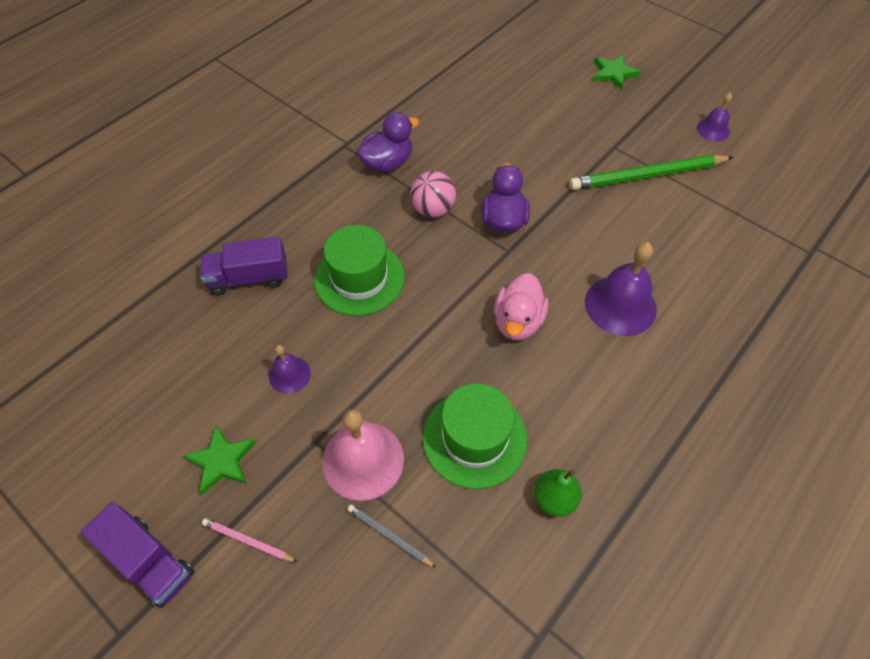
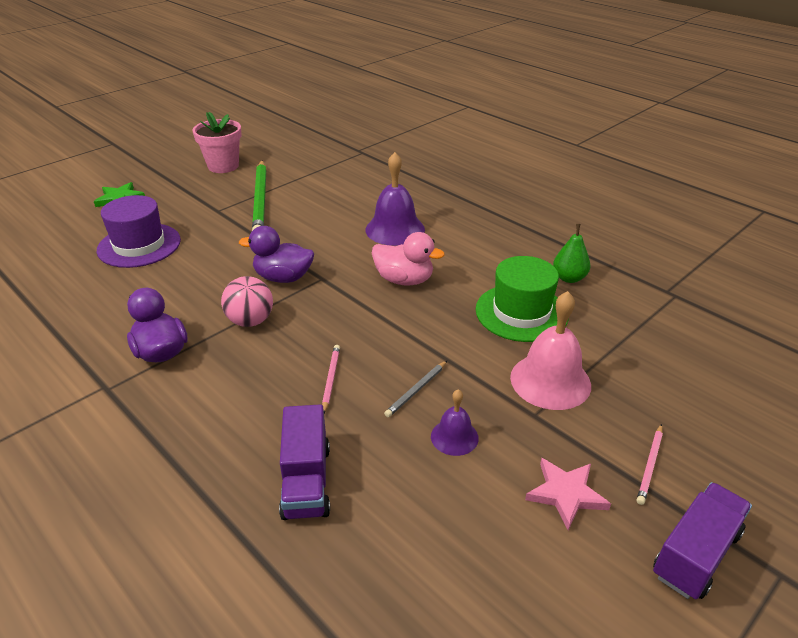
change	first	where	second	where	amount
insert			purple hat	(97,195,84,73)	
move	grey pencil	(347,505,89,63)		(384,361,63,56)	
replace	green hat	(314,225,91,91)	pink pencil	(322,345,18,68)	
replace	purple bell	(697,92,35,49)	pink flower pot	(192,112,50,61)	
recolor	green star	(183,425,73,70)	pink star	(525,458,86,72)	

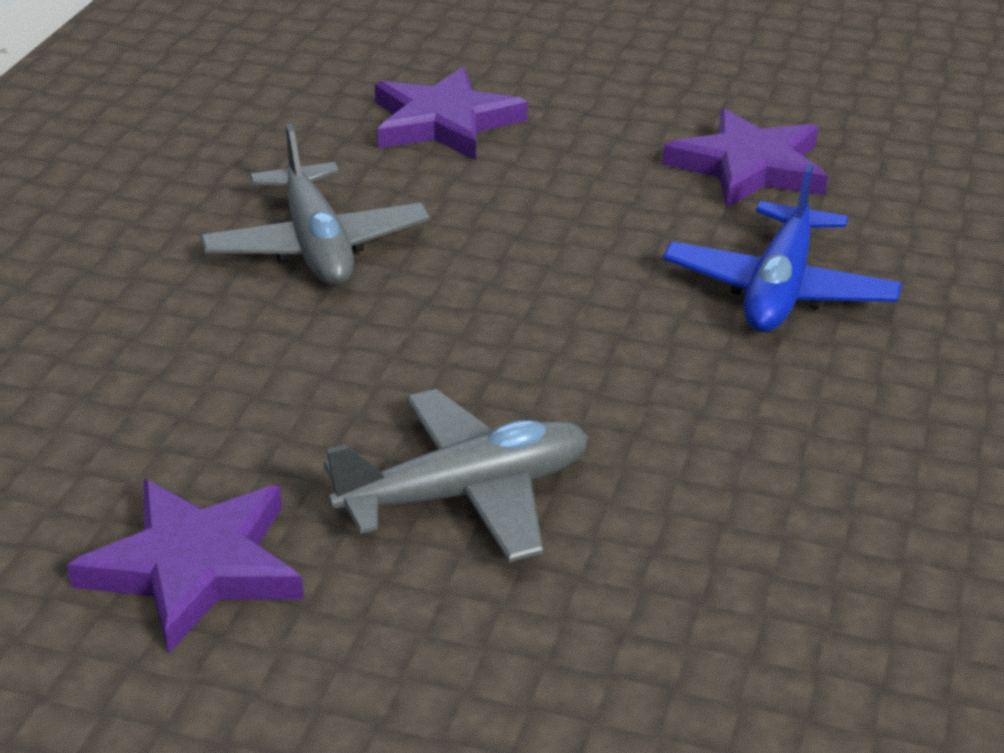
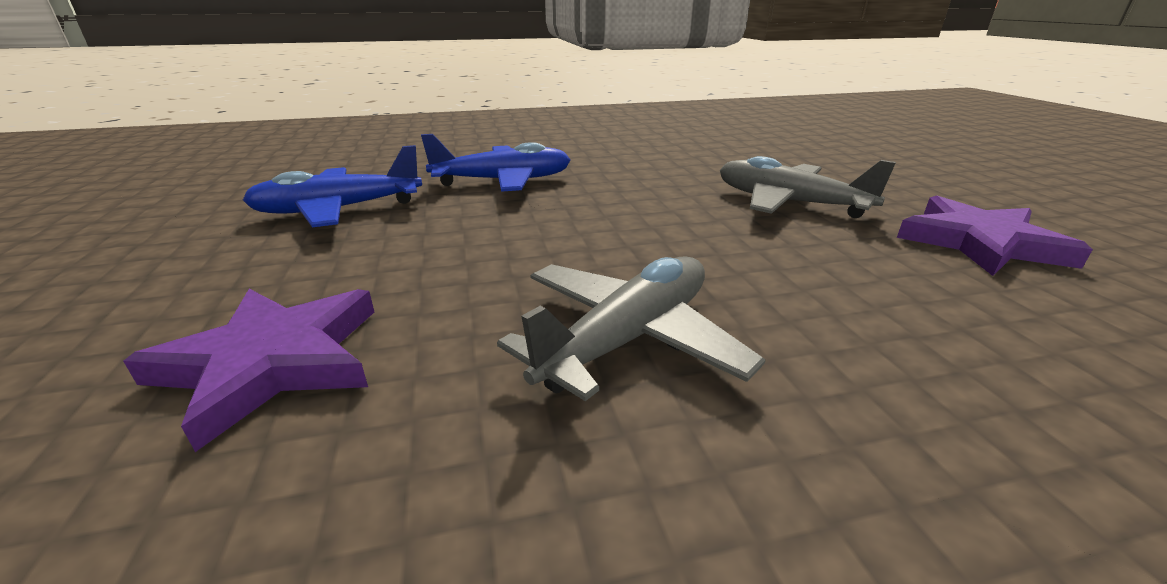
change	first	where	second	where	amount
replace	purple star	(663,108,165,100)	blue plane	(243,145,179,82)	

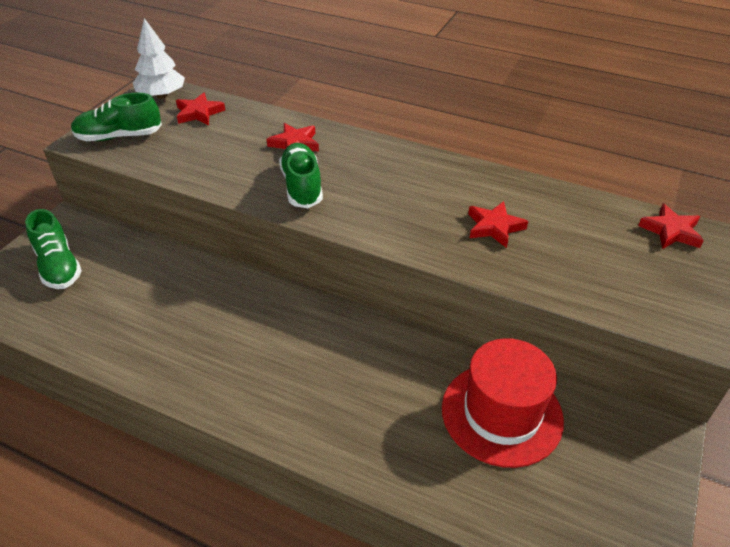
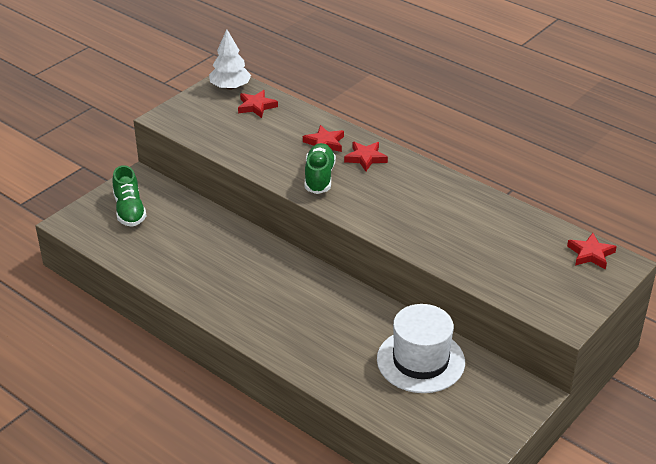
change	first	where	second	where	amount
delete	green shoe	(71,93,91,48)			
move	red star	(468,201,60,47)		(344,142,44,29)	
recolor	red hat	(442,338,122,130)	white hat	(377,304,88,89)	

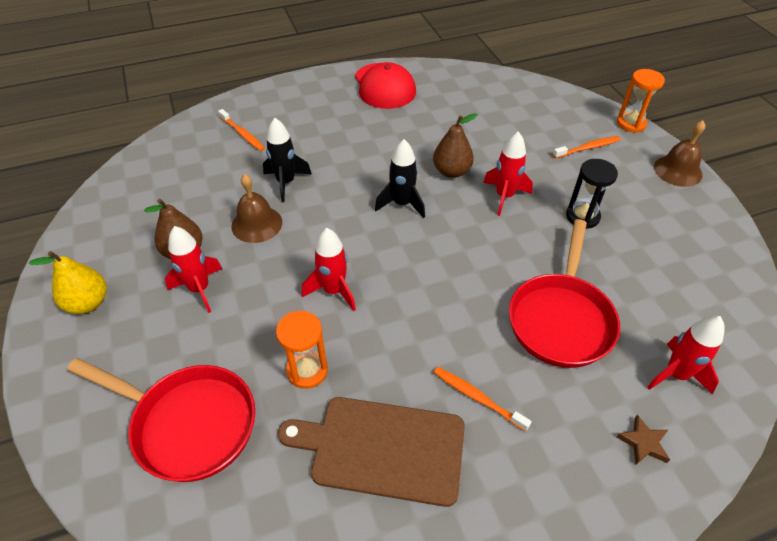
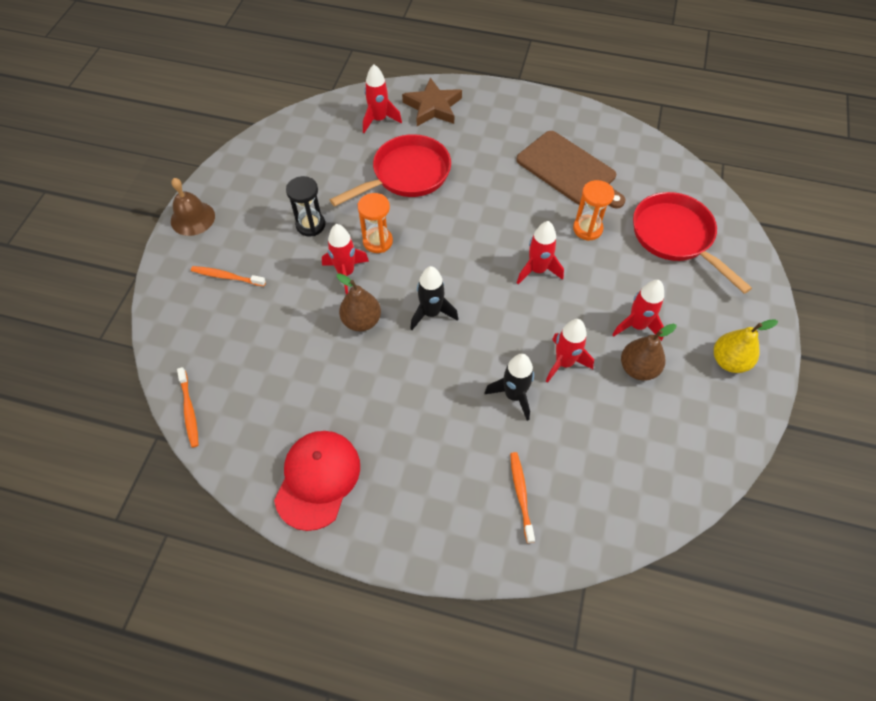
change	first	where	second	where	amount
move	orange toothbrush	(434,367,98,64)		(177,367,22,81)	
move	orange hourglass	(617,69,48,64)		(358,193,35,60)	
replace	brown bell	(231,174,51,69)	red rocket	(546,319,48,64)	
resize	brown star	(617,415,53,50)		(402,78,60,48)	x2.00

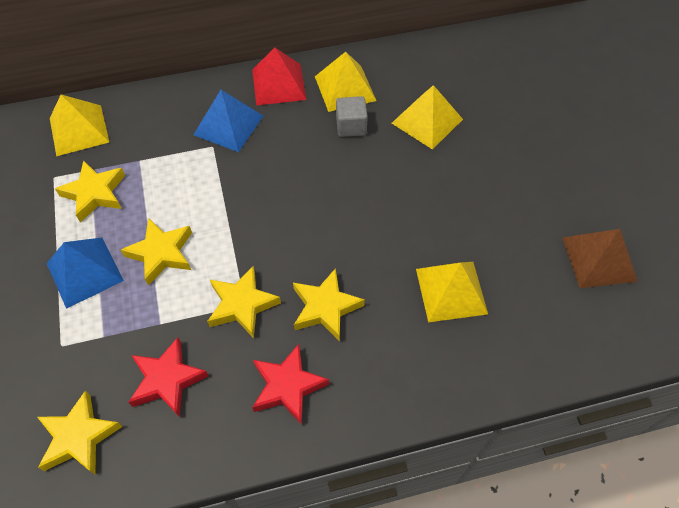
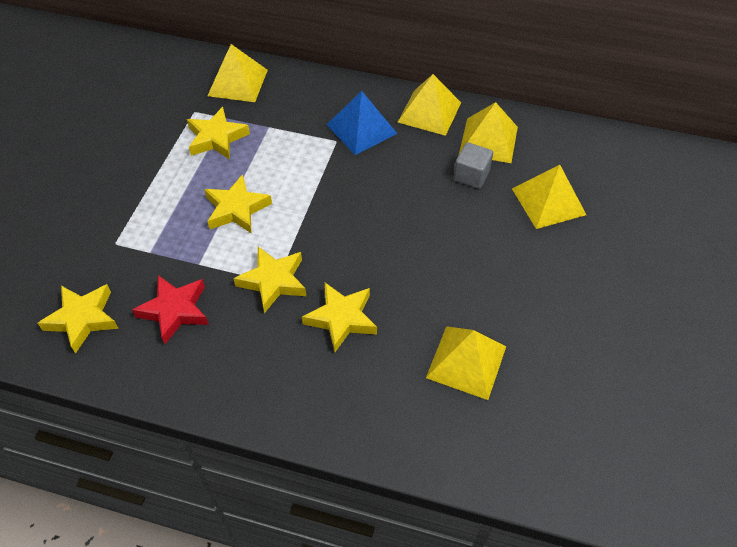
change	first	where	second	where	amount
delete	blue pyramid	(47,238,77,71)			
delete	red star	(252,344,77,81)			
delete	brown pyramid	(563,229,75,59)			
recolor	red pyramid	(252,47,54,58)	yellow pyramid	(398,74,63,62)	

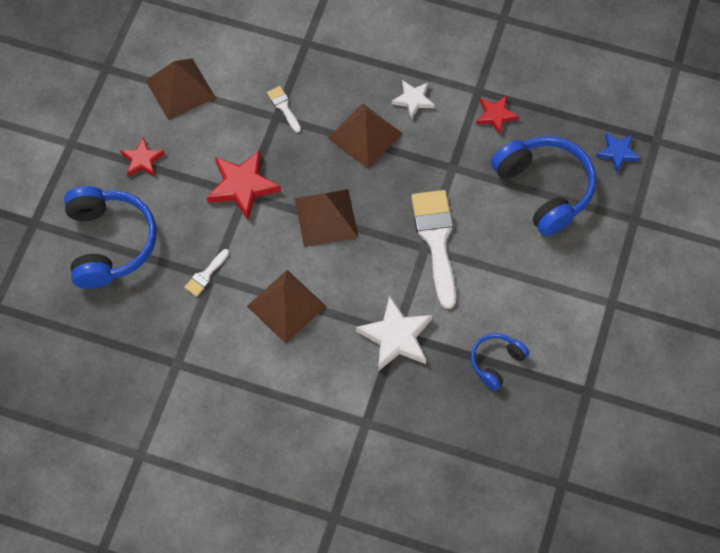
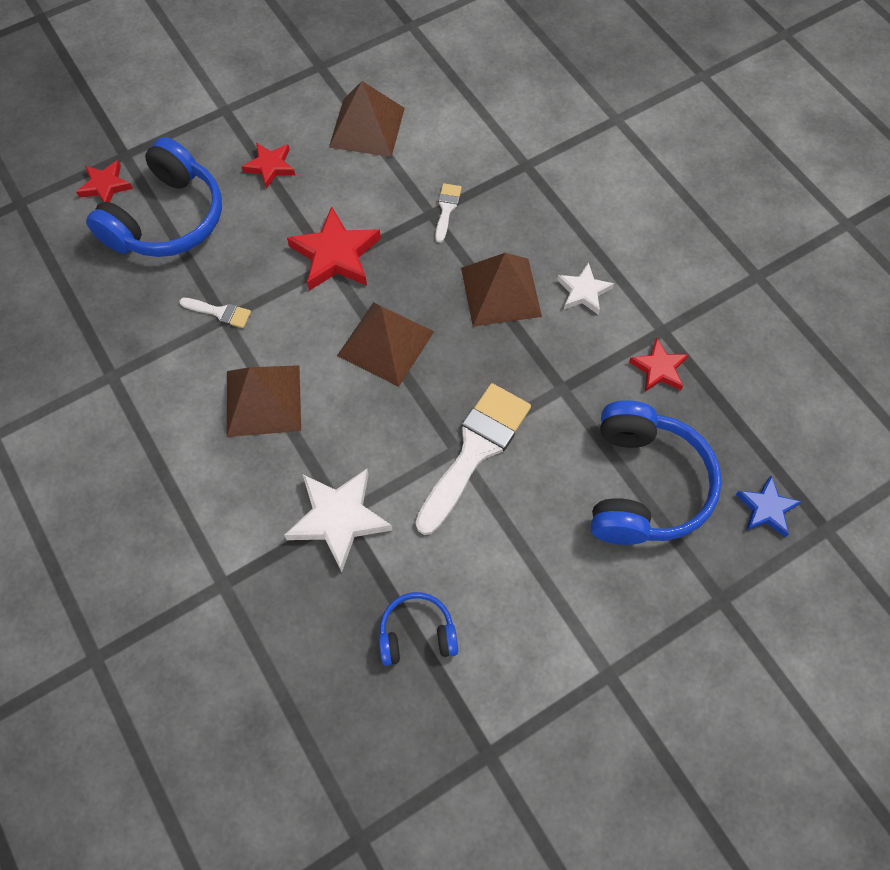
change	first	where	second	where	amount
insert			red star	(76,160,57,42)	
rotate	white brush	(184,249,45,48)		(179,298,72,30)	150 degrees counterclockwise

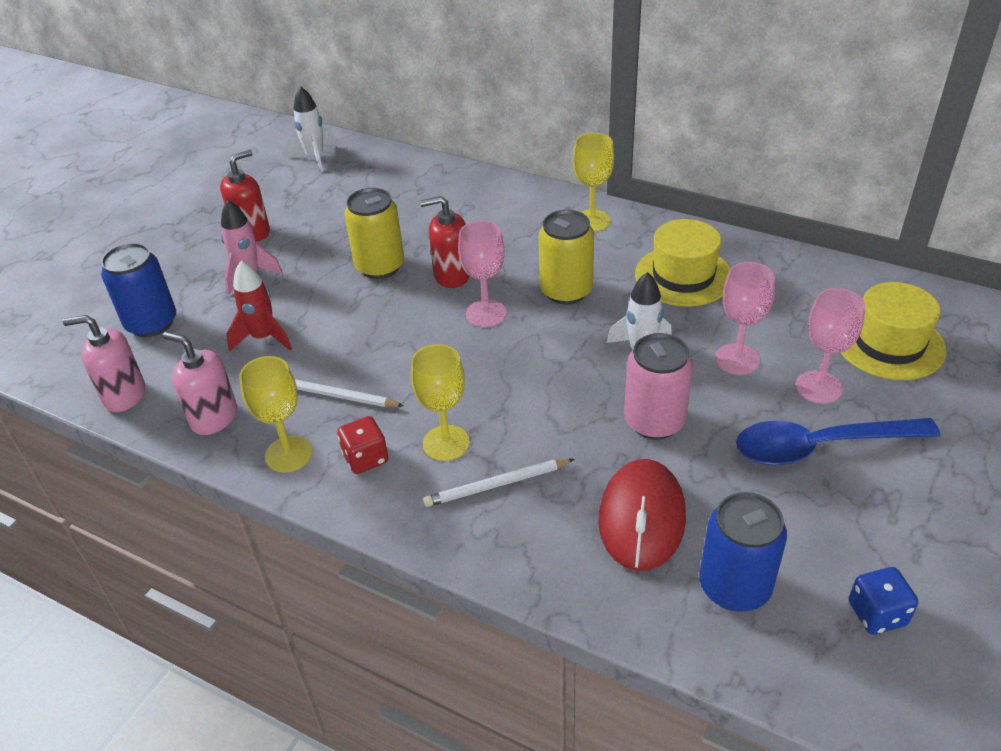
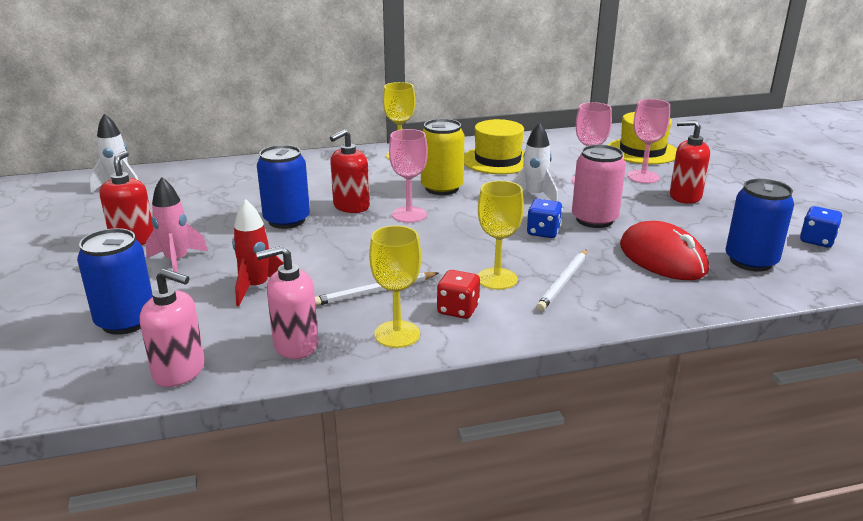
change	first	where	second	where	amount
insert			blue dice	(527,199,36,39)	
replace	blue spoon	(736,418,204,47)	red soap dispenser	(670,120,40,84)	
recolor	yellow can	(344,188,60,91)	blue can	(257,145,53,84)	
rotate	pink soap dispenser	(62,315,83,97)		(140,269,65,118)	120 degrees counterclockwise

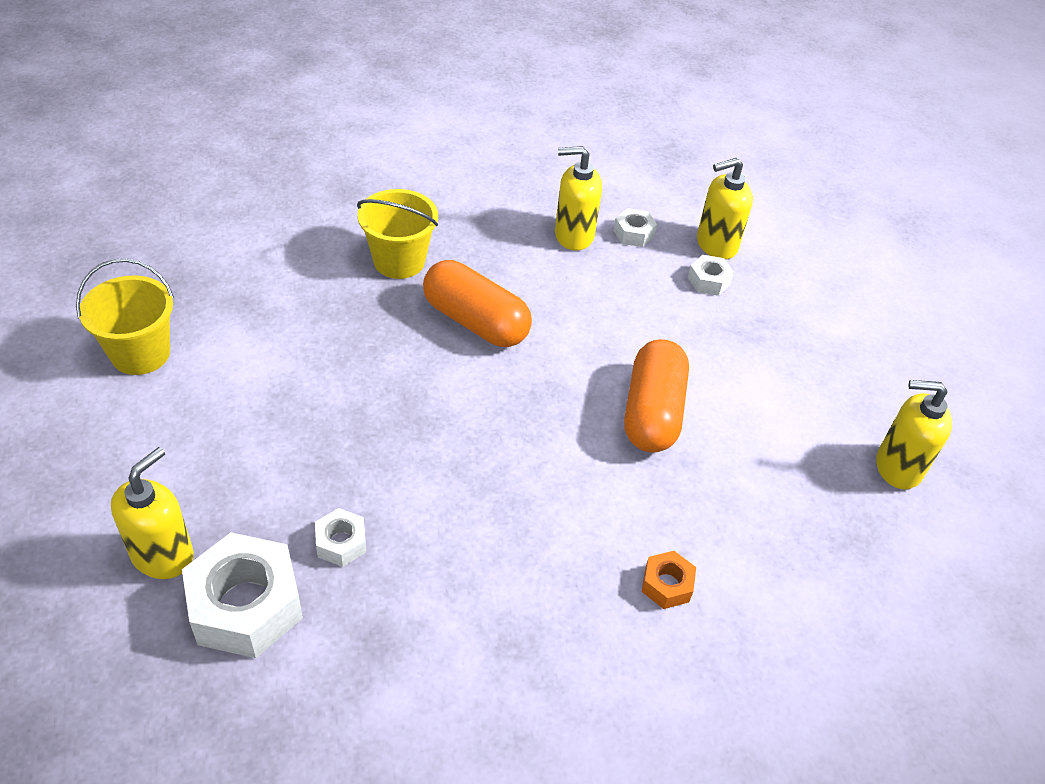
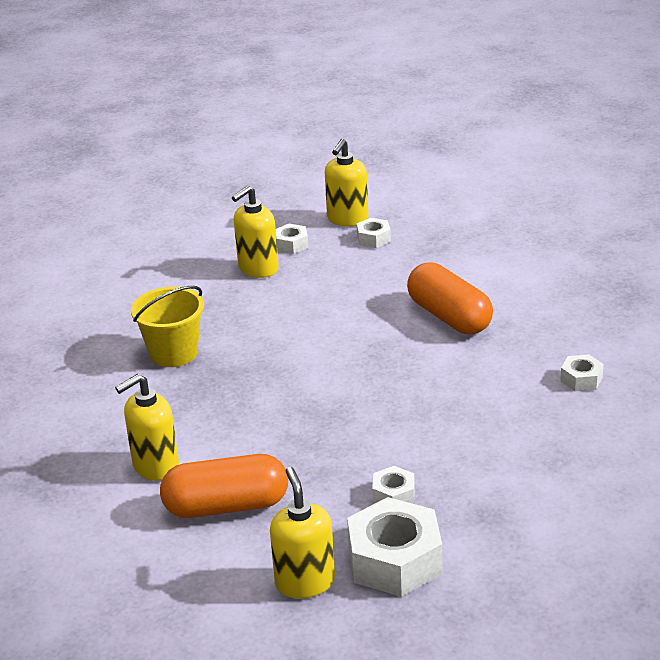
change	first	where	second	where	amount
delete	yellow bucket	(76,258,98,117)			
move	orange capsule	(423,260,109,87)		(160,454,128,64)	
move	yellow soap dispenser	(876,380,76,110)		(115,374,64,107)	
recolor	orange nut	(642,551,54,58)	white nut	(560,354,44,37)	

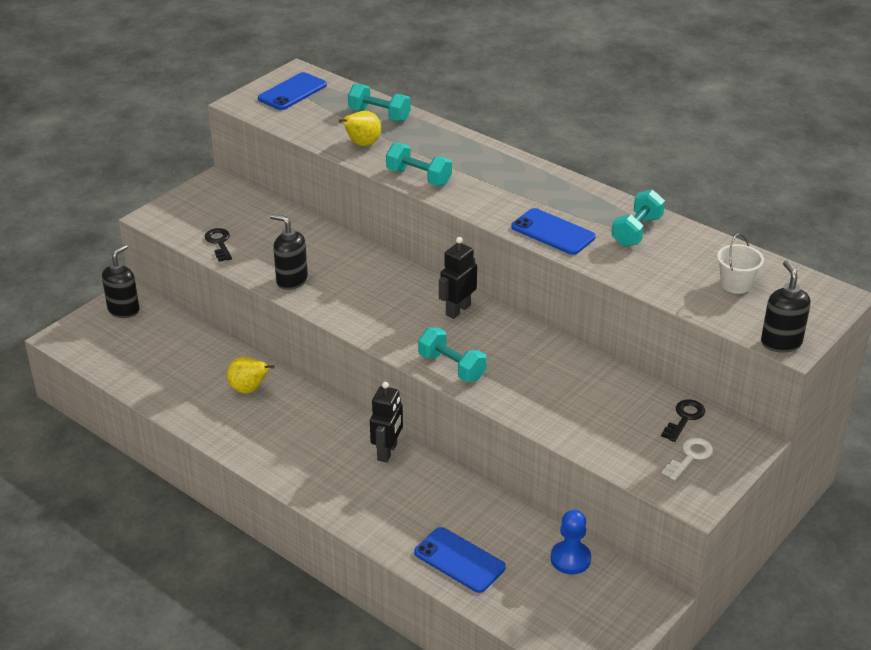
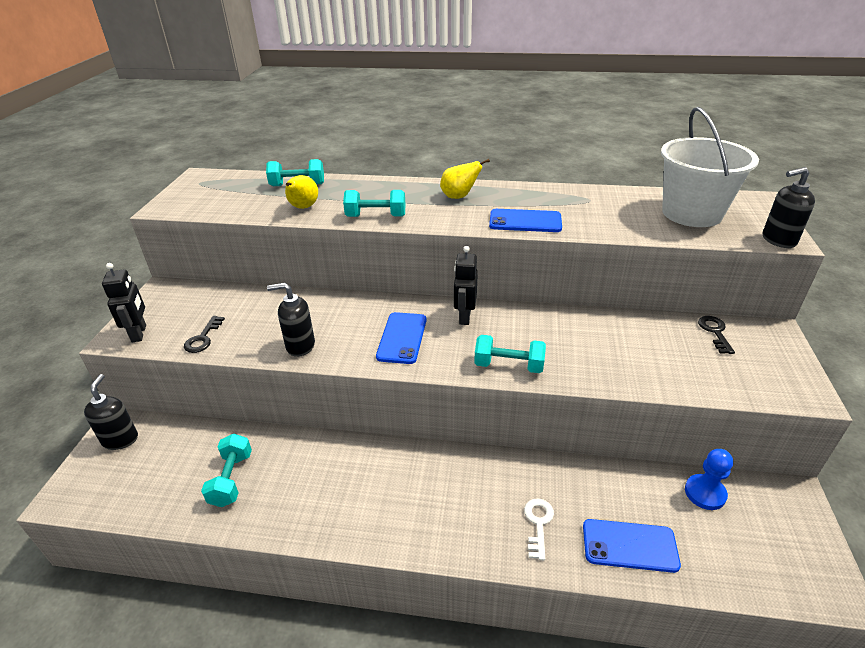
change	first	where	second	where	amount
move	yellow pear	(227,357,48,36)		(440,159,50,40)	
move	blue phone	(258,72,69,38)		(376,312,51,52)	
move	black robot	(370,382,33,81)		(102,263,44,79)	
move	turquoise dumbbell	(612,190,53,57)		(201,434,51,73)	
move	white key	(662,438,51,42)		(524,499,30,61)	
rotate	black key	(204,228,28,34)		(184,316,41,37)	120 degrees counterclockwise
rotate	black soap dispenser	(761,260,50,93)		(763,167,52,81)	60 degrees counterclockwise
resize	white bucket	(717,233,47,61)		(661,107,98,120)	x2.20

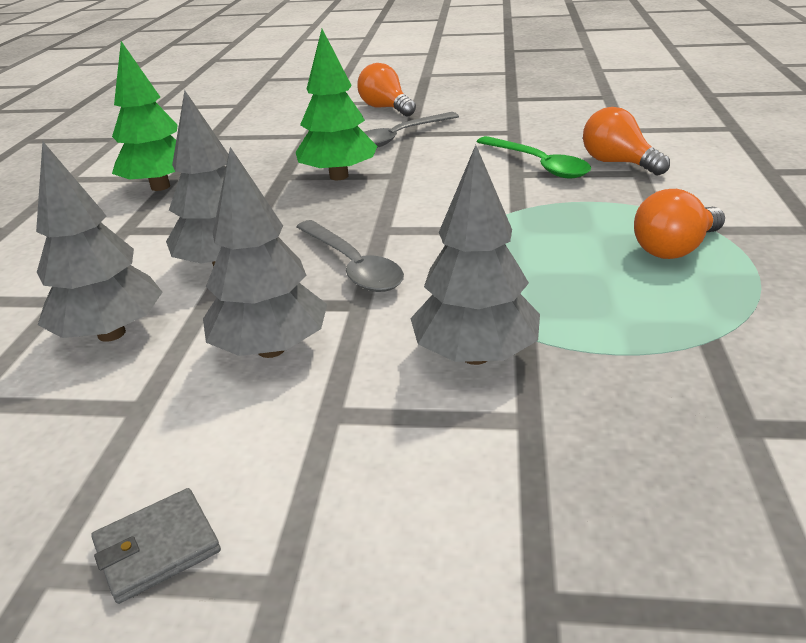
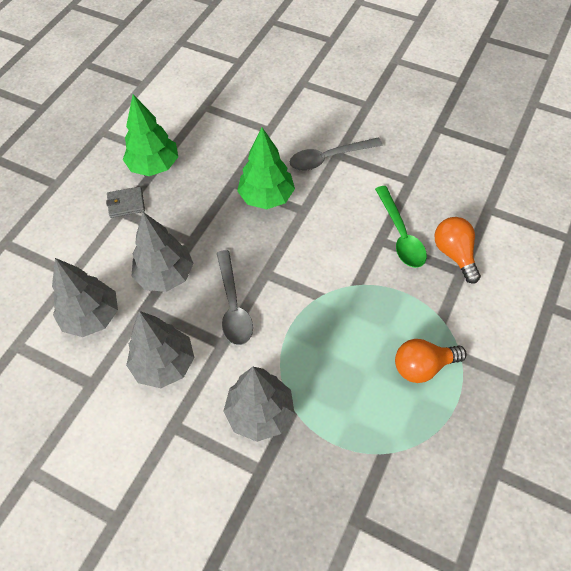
change	first	where	second	where	amount
delete	orange light bulb	(357,63,59,53)			
move	grey wallet	(91,488,130,116)		(106,187,39,31)	

